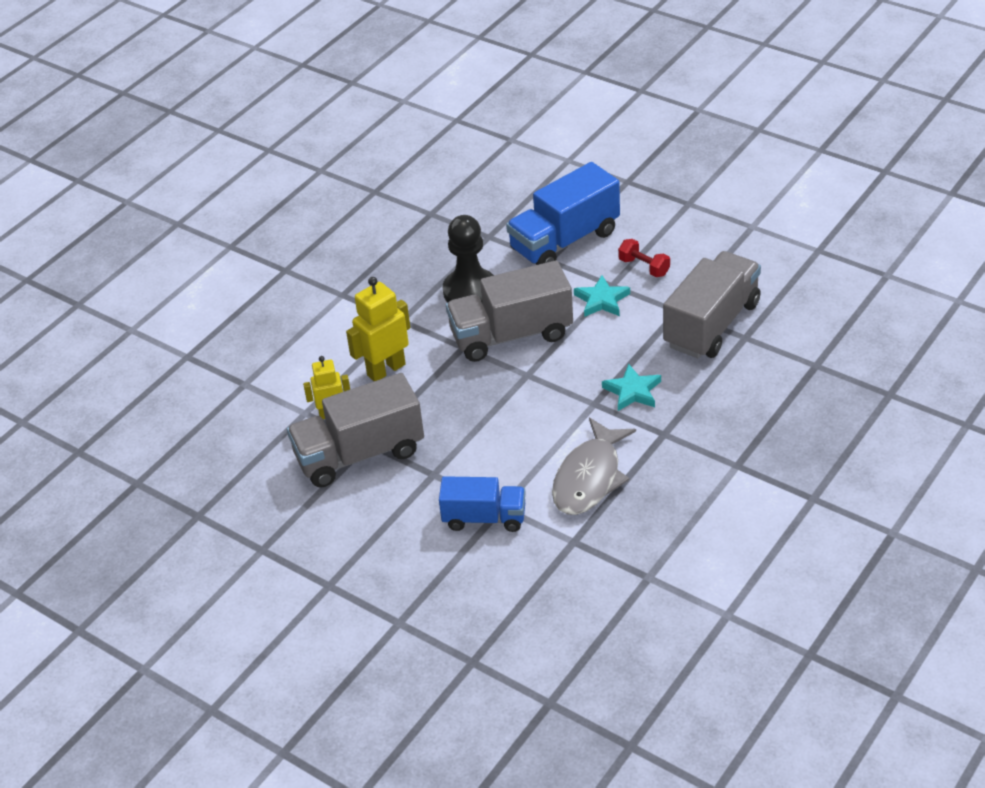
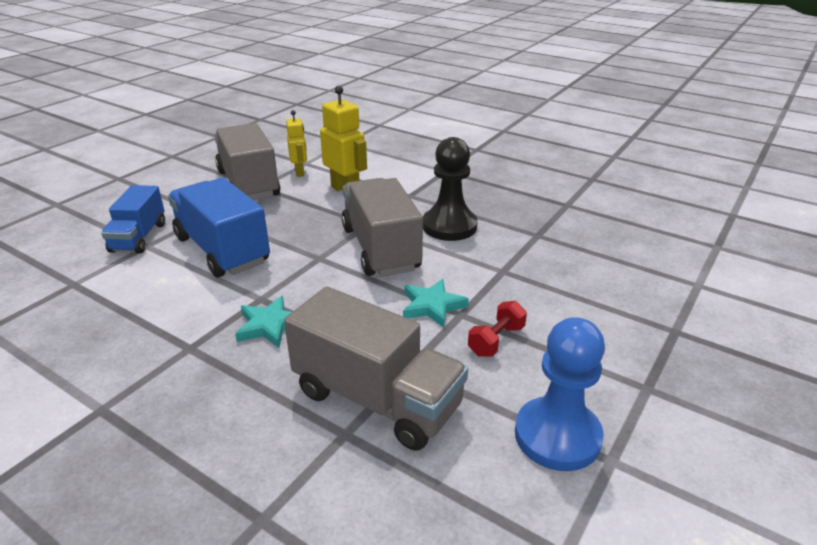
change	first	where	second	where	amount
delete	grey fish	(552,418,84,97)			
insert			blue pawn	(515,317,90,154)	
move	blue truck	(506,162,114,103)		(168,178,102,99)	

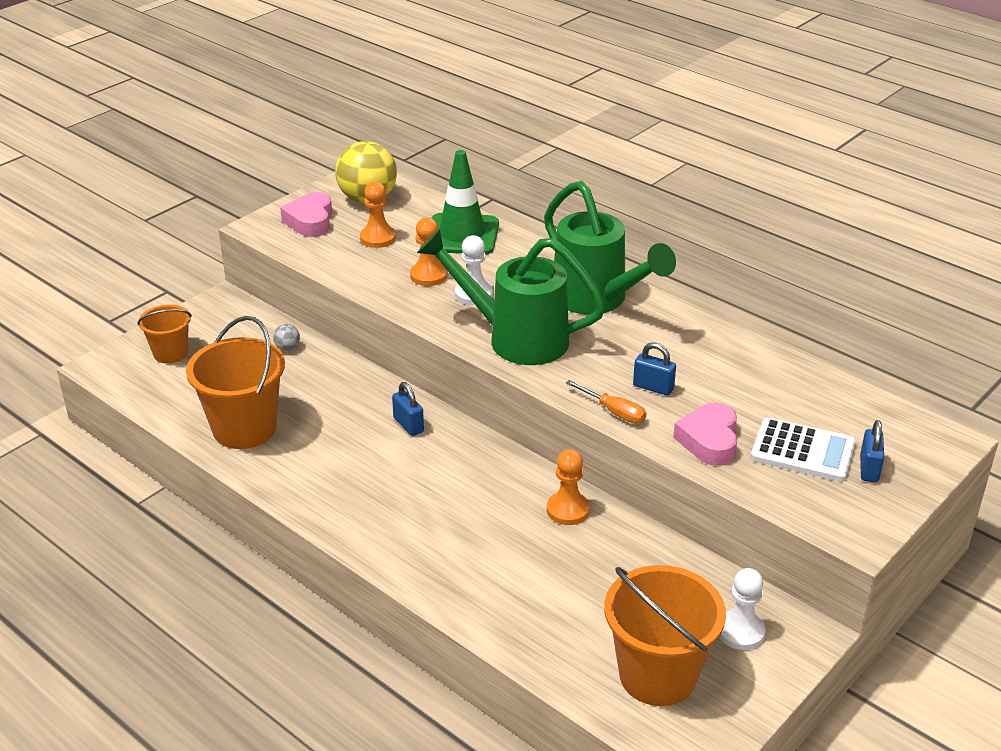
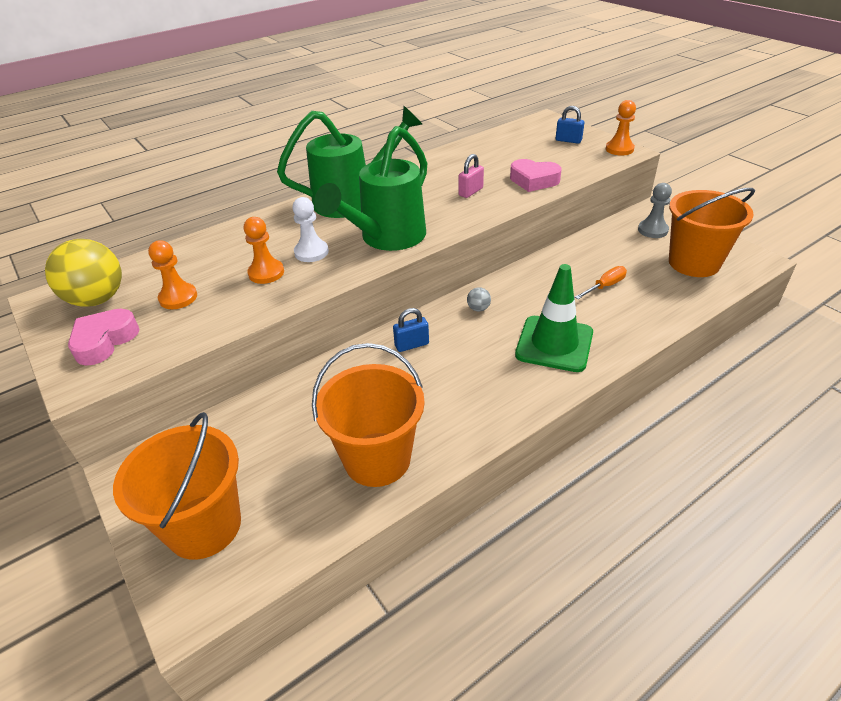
change	first	where	second	where	amount
delete	white calculator	(751,417,105,65)			
move	grey ball	(273,324,27,27)		(467,287,24,24)	
move	green traffic cone	(432,150,67,105)		(515,264,78,108)	
move	orange pawn	(547,449,43,76)		(606,100,30,56)	
move	orange screwdriver	(566,380,80,44)		(575,266,52,33)	
recolor	blue padlock	(633,342,43,54)	pink padlock	(459,154,25,44)	
recolor	white pawn	(719,568,47,82)	grey pawn	(638,183,34,55)	
rotate	pink heart	(280,192,52,45)		(68,309,72,57)	105 degrees clockwise
resize	orange bucket	(138,305,54,59)		(113,412,128,148)	x1.74

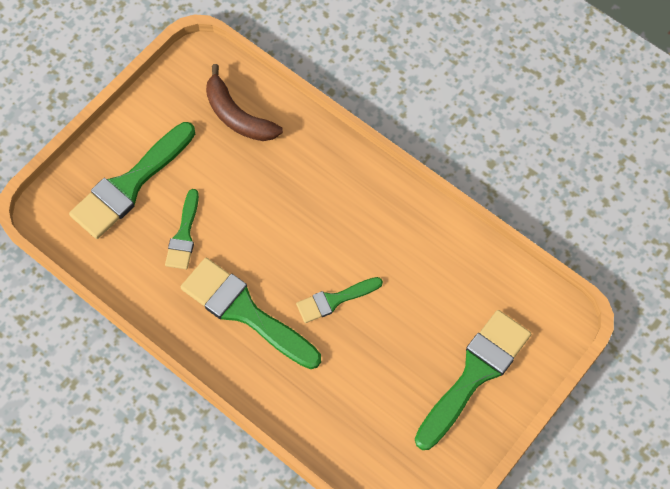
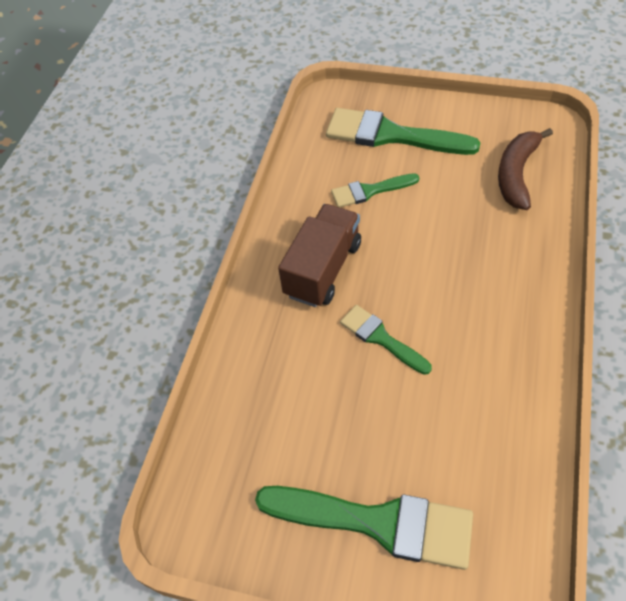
change	first	where	second	where	amount
replace	green brush	(181,258,140,111)	brown truck	(278,204,83,103)	

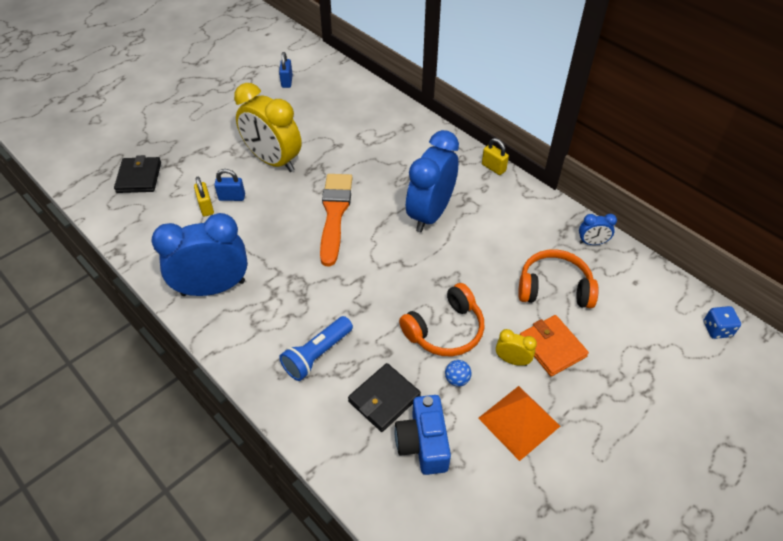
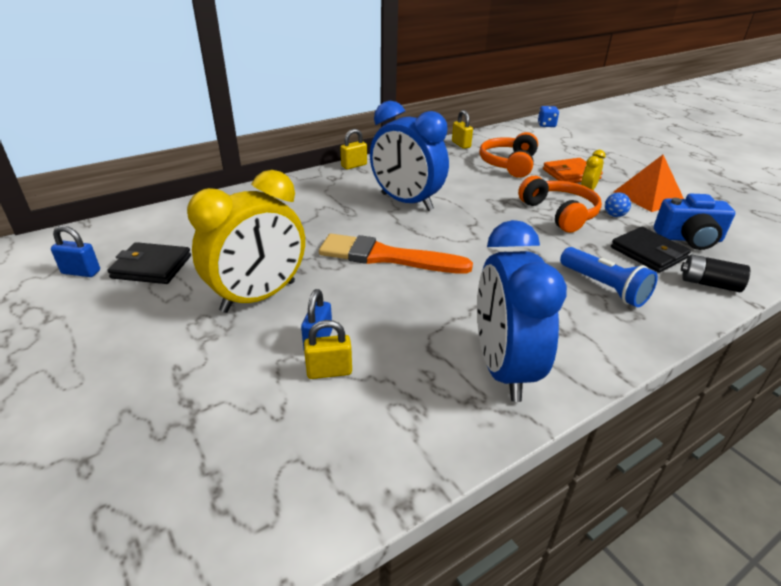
change	first	where	second	where	amount
insert			black battery	(681,254,69,38)	
move	black wallet	(114,155,47,38)		(107,242,84,42)	
replace	blue clock	(579,214,38,31)	yellow padlock	(452,110,21,39)	

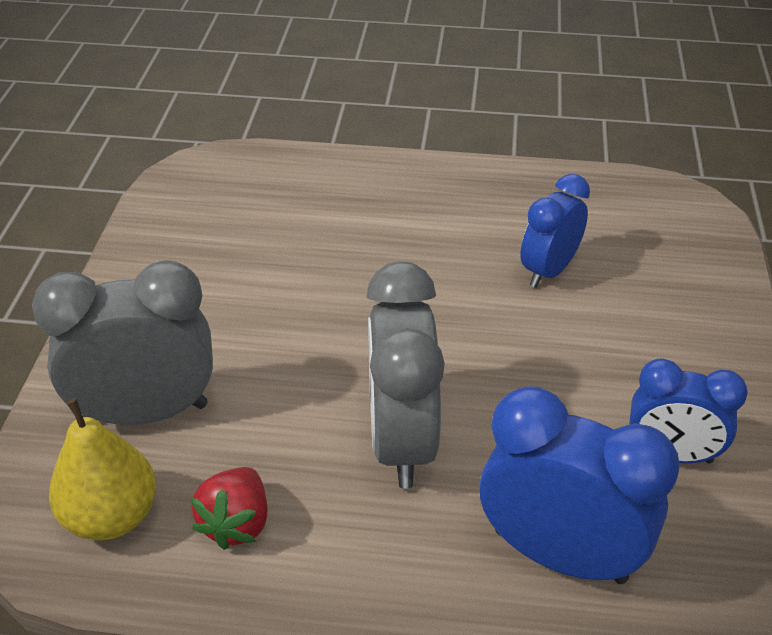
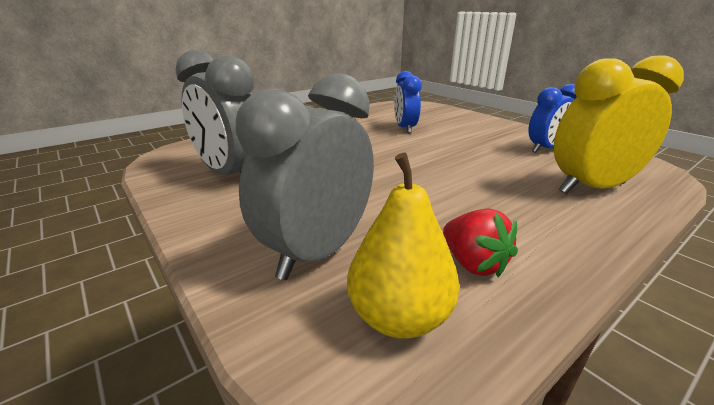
change	first	where	second	where	amount
move	grey clock	(366,261,79,228)		(175,50,79,125)	
recolor	blue clock	(480,386,200,198)	yellow clock	(554,55,130,139)	

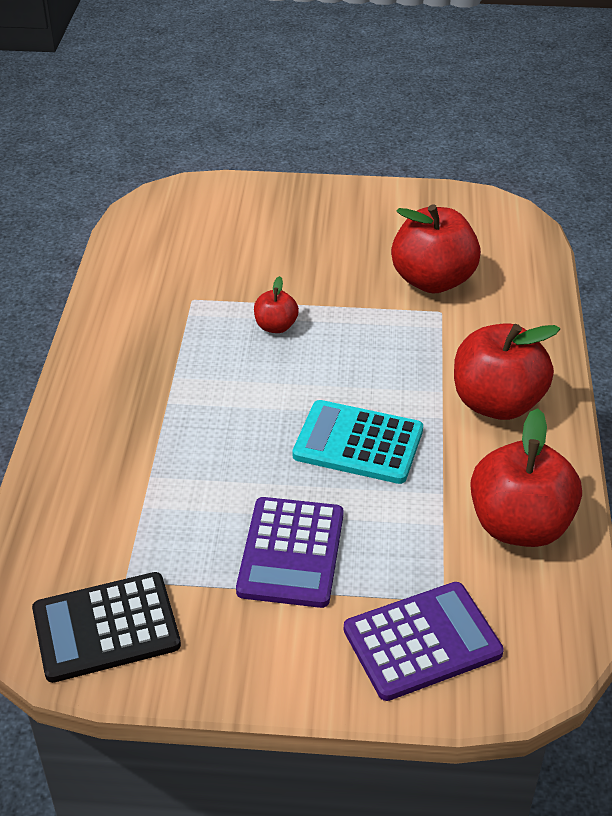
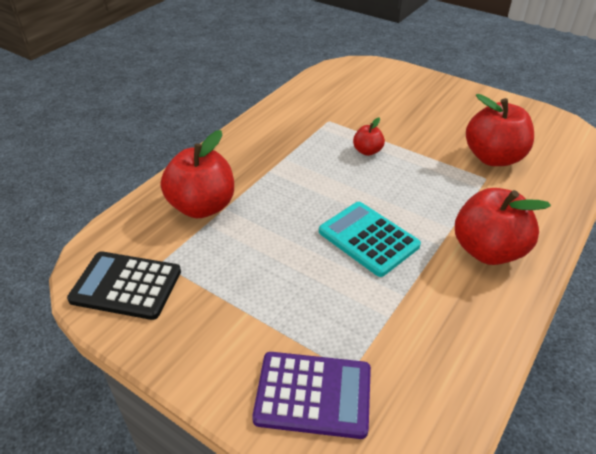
change	first	where	second	where	amount
delete	purple calculator	(236,497,108,111)			
move	red apple	(470,408,112,139)		(161,130,73,88)	

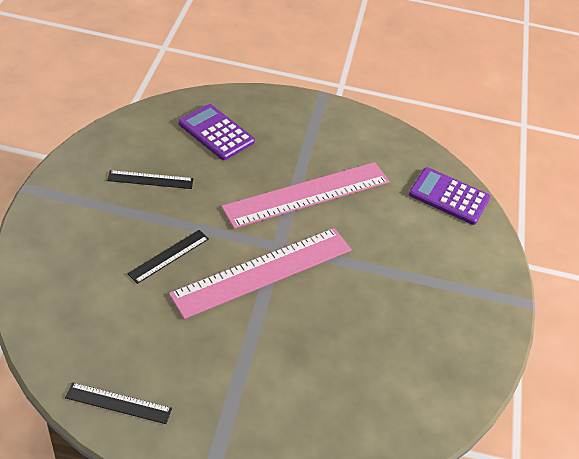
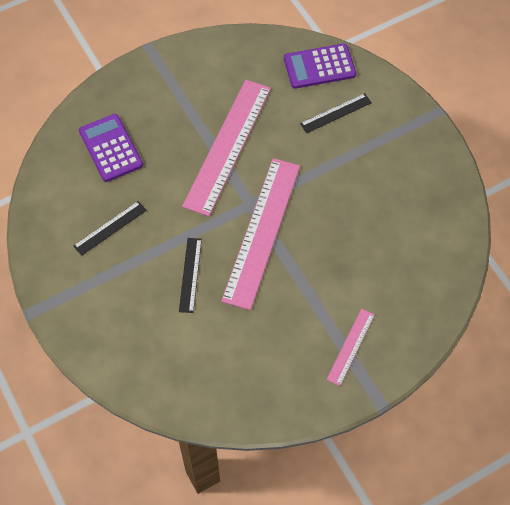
change	first	where	second	where	amount
insert			pink ruler	(326,309,49,77)	
move	black ruler	(65,382,107,42)		(300,93,72,40)	
rotate	purple calculator	(179,104,76,56)		(79,114,64,68)	60 degrees clockwise

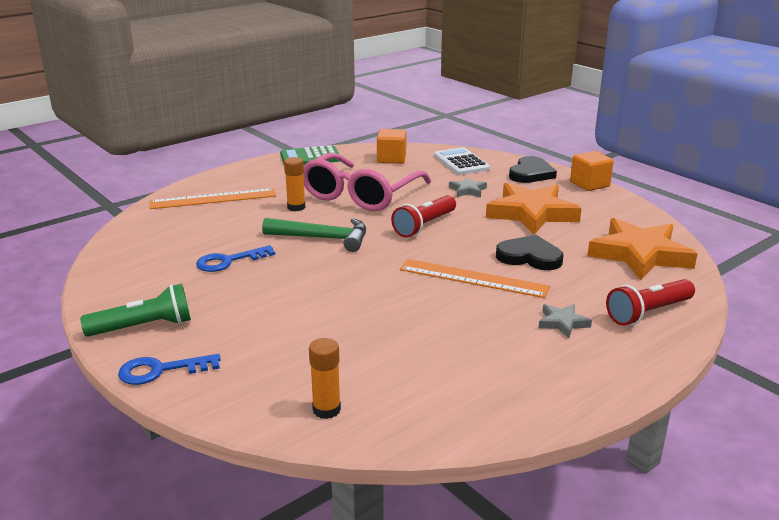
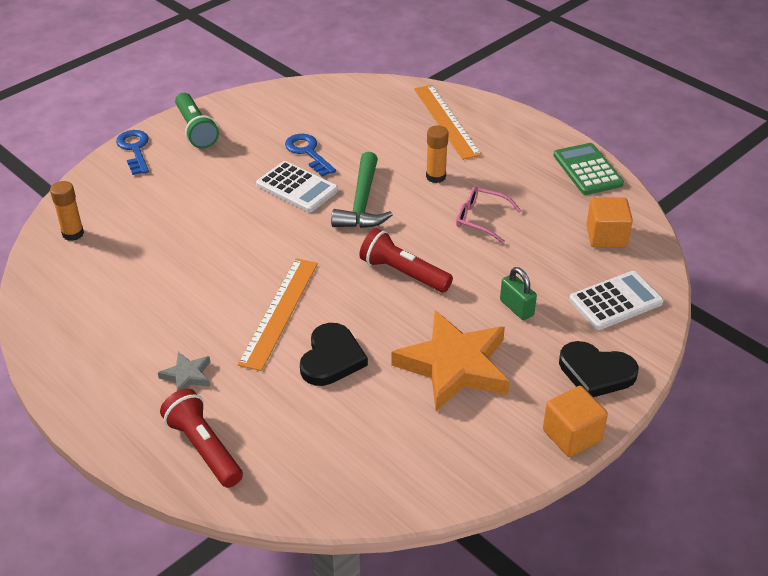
change	first	where	second	where	amount
delete	orange star	(587,218,110,62)			
insert			white calculator	(256,161,82,51)	
replace	grey star	(449,177,38,20)	green padlock	(500,267,37,53)	
resize	pink glasses	(303,153,128,58)		(456,186,65,57)	x0.46

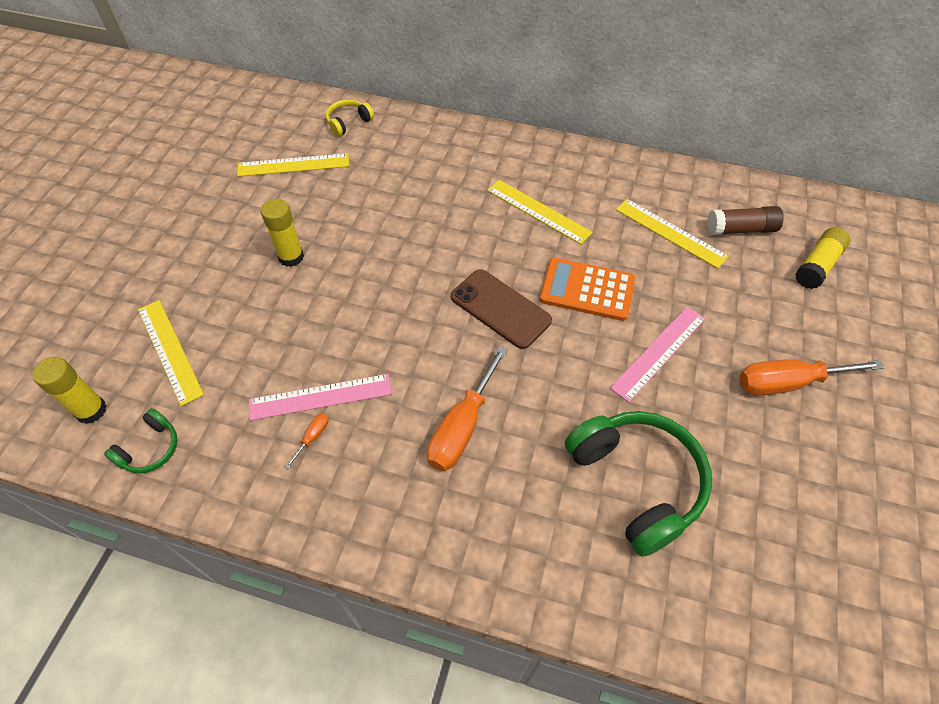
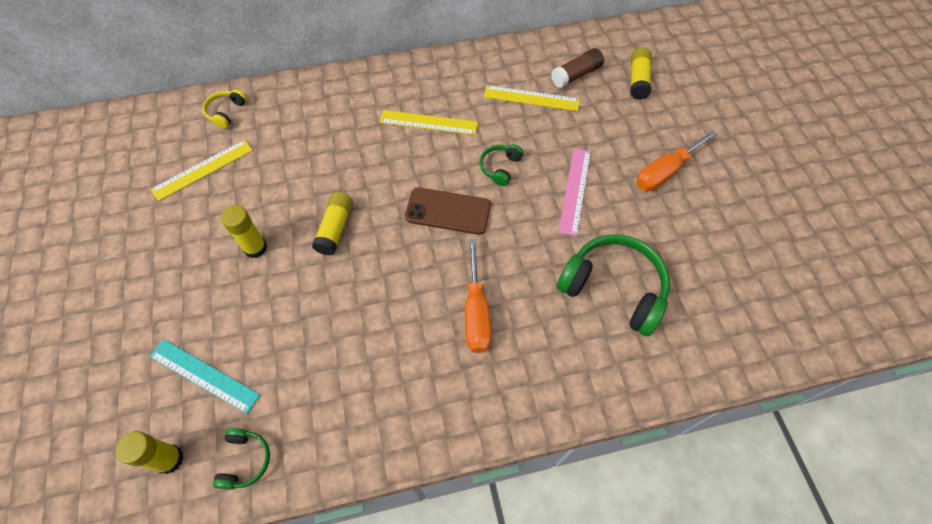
change	first	where	second	where	amount
delete	pink ruler	(249,374,143,47)			
delete	orange screwdriver	(285,413,44,56)			
insert			yellow glue stick	(312,192,41,64)	
replace	orange calculator	(540,257,95,64)	green headphones	(480,144,43,42)	
recolor	yellow ruler	(138,300,66,106)	turquoise ruler	(149,339,111,75)	

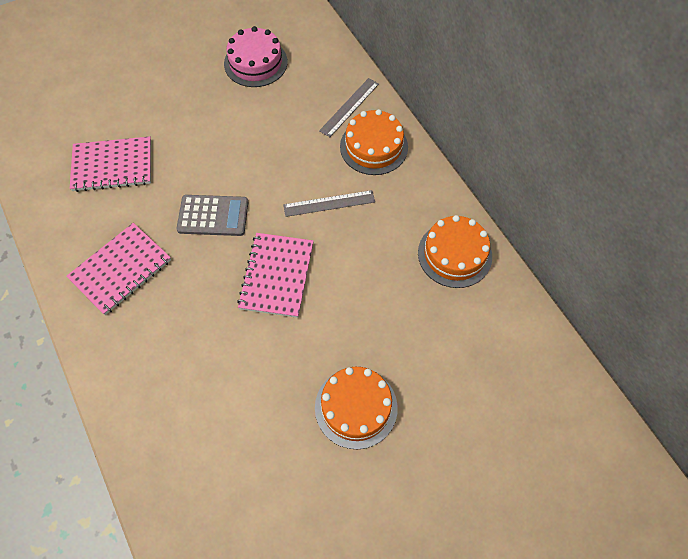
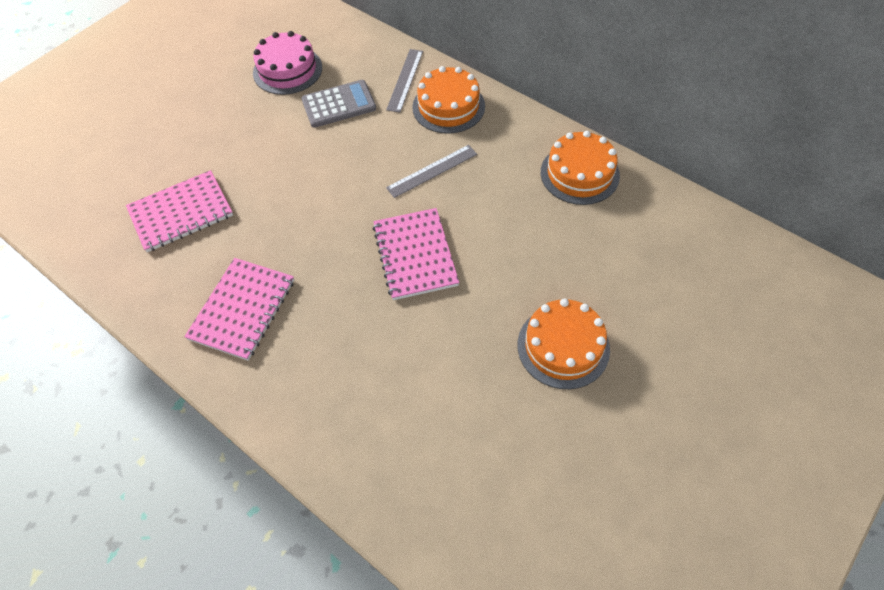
change	first	where	second	where	amount
move	grey calculator	(176,195,72,41)		(301,80,75,48)	

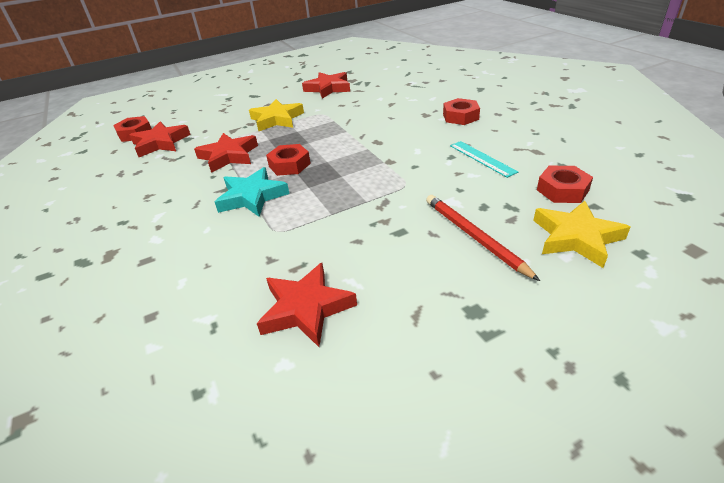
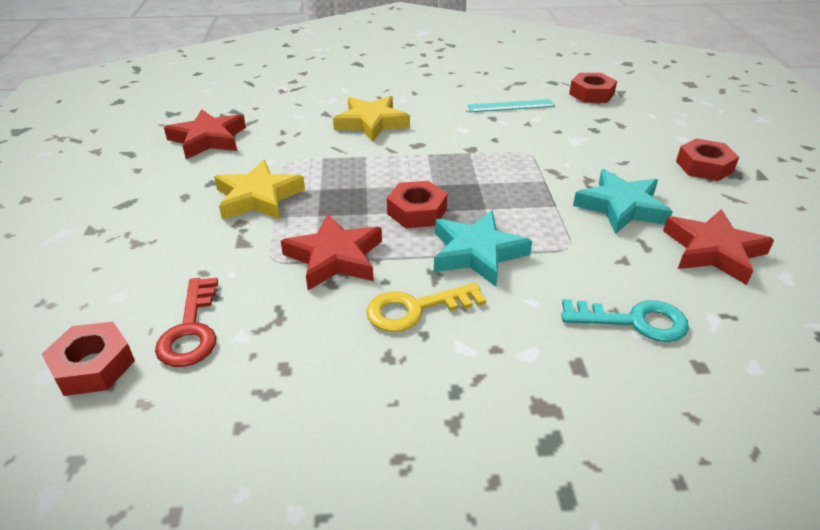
change	first	where	second	where	amount
delete	red pencil	(426,195,114,86)			
insert			yellow key	(366,283,120,49)	
insert			turquoise key	(561,299,128,43)	
insert			turquoise star	(573,169,100,65)	
move	red nut	(443,98,37,27)		(676,138,63,43)	
move	yellow star	(533,201,97,67)		(333,96,77,46)	
replace	red star	(129,121,62,36)	red key	(155,278,63,89)	

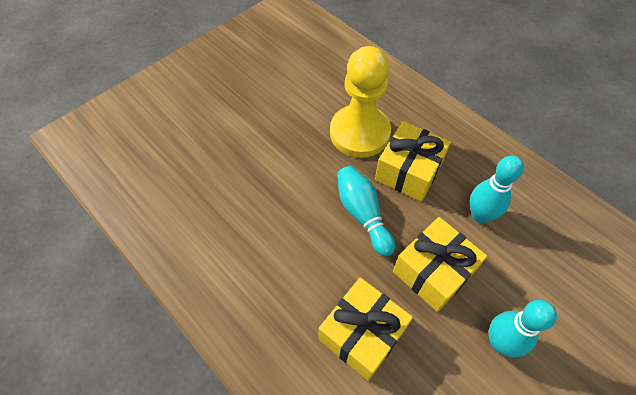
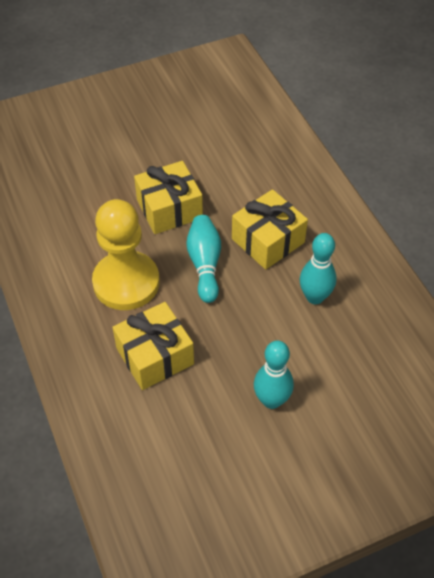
change	first	where	second	where	amount
move	yellow pawn	(330,46,61,112)		(92,199,68,111)	
move	yellow gift	(393,217,94,95)		(134,161,69,73)	

